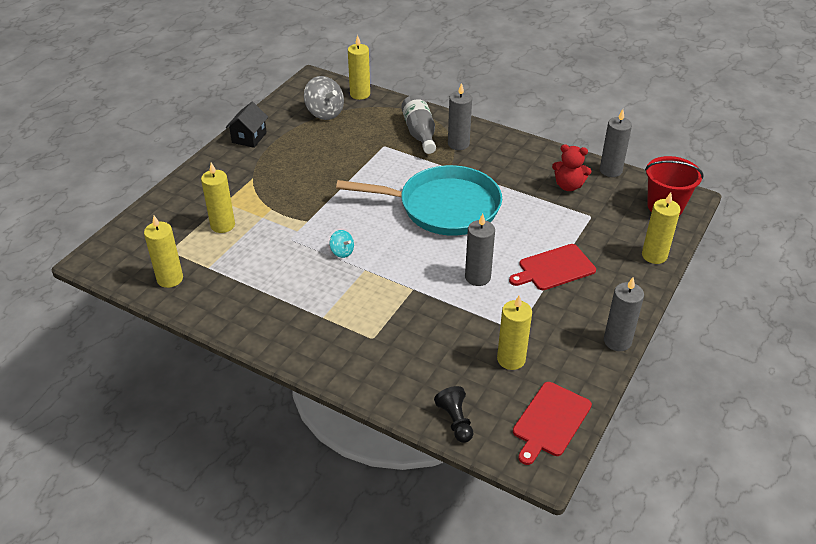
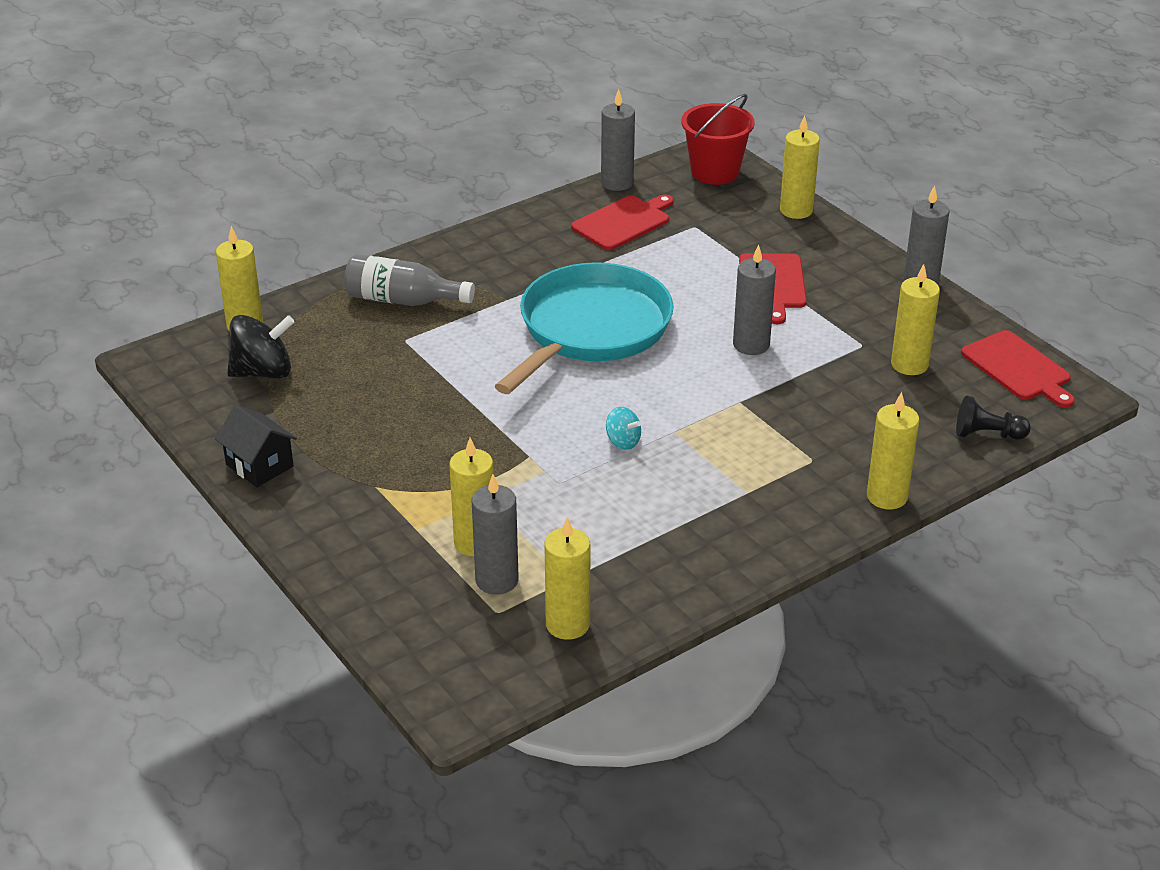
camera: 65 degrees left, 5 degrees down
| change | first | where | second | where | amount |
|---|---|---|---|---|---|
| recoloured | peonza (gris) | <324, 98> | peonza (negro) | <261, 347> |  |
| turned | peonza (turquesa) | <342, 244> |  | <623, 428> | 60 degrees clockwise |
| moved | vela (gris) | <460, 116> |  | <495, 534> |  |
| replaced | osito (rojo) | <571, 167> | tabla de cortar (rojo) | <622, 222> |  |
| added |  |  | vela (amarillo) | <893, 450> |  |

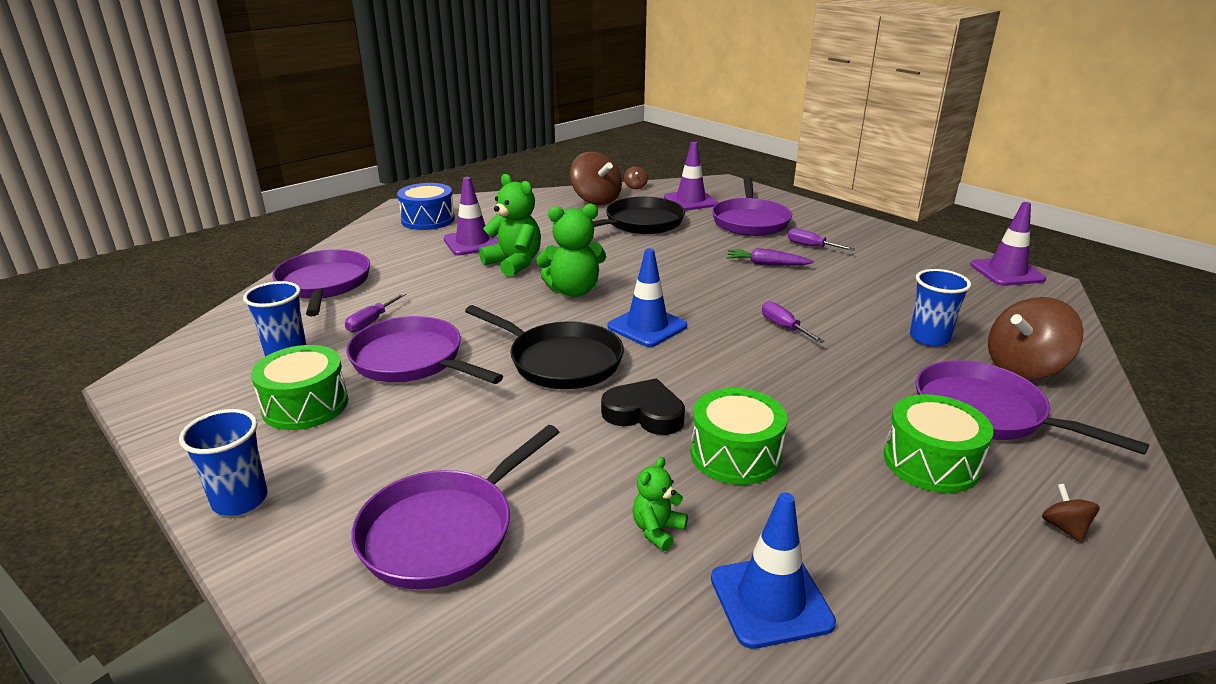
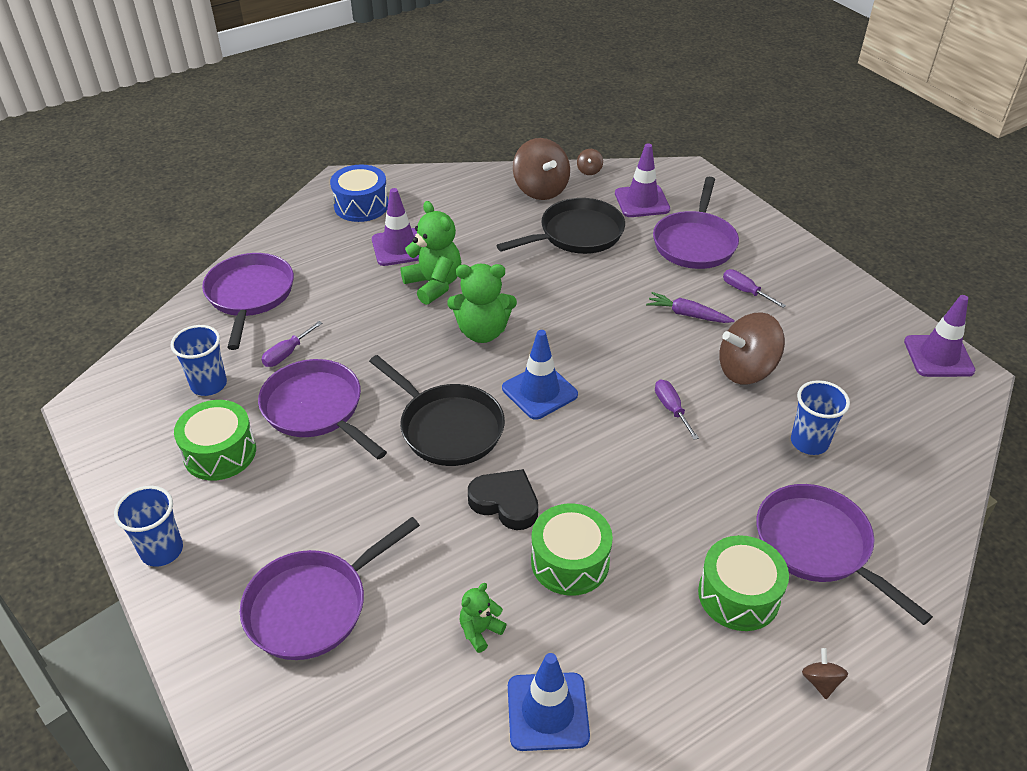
camera: 10 degrees right, 15 degrees up
| change | first | where | second | where | amount |
|---|---|---|---|---|---|
| moved | peonza (marrón) | <1036, 338> |  | <752, 348> |  |

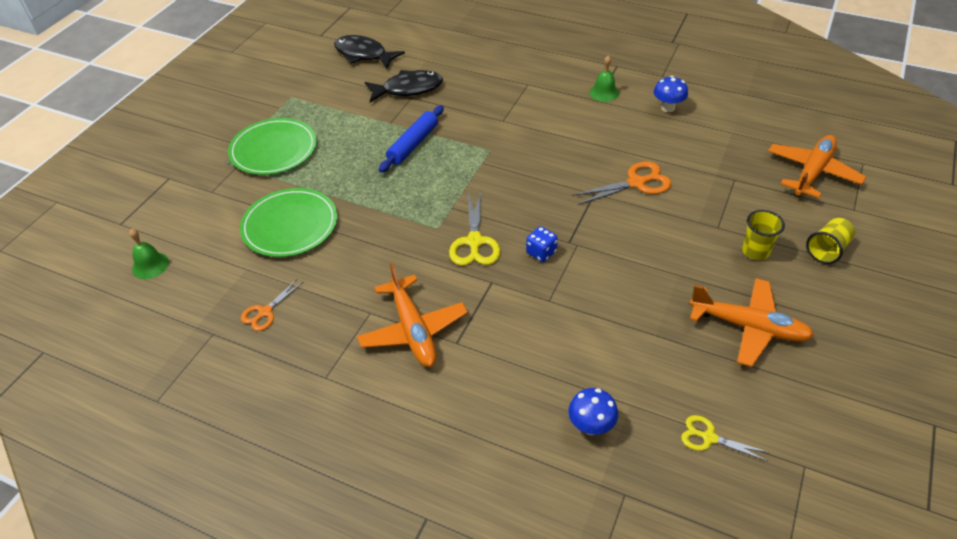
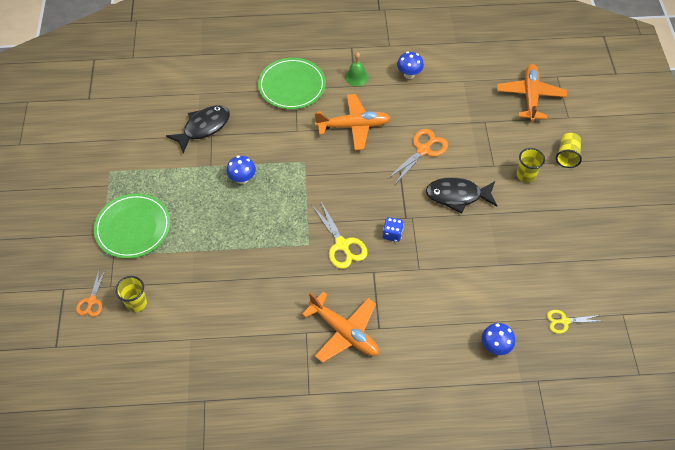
camera: 30 degrees left, 10 degrees up
| change | first | where | second | where | amount |
|---|---|---|---|---|---|
| removed | campana (verde) | <149, 254> |  |  |  |
| moved | plato (verde) | <288, 222> |  | <292, 83> |  |
| moved | tijeras (naranja) | <272, 305> |  | <91, 292> |  |
| moved | pez (negro) | <369, 52> |  | <461, 195> |  |
| replaced | rodillo (azul) | <411, 139> | seta (azul) | <241, 170> |  |
| moved | avión (naranja) | <751, 322> |  | <353, 122> |  |
| added |  |  | vaso (amarillo) | <131, 294> |  |

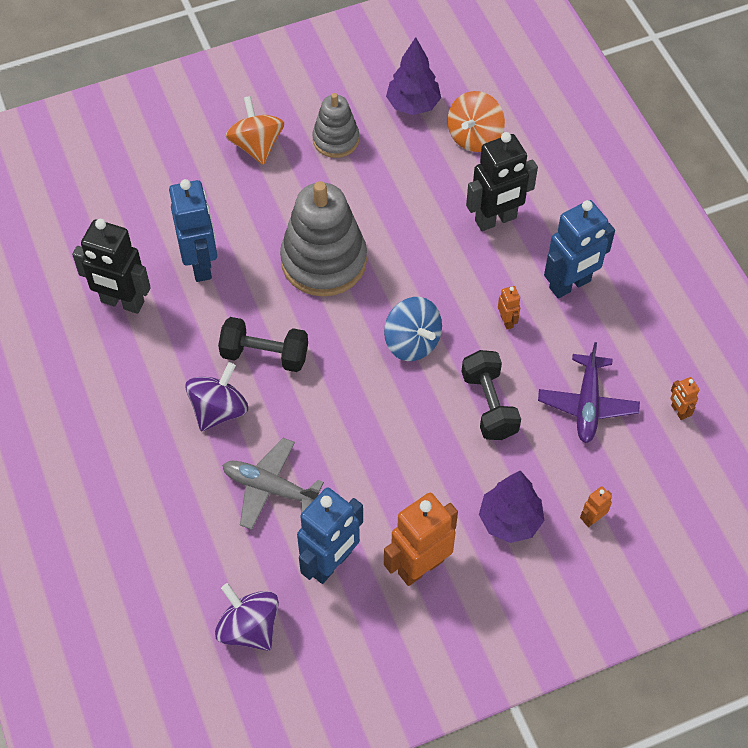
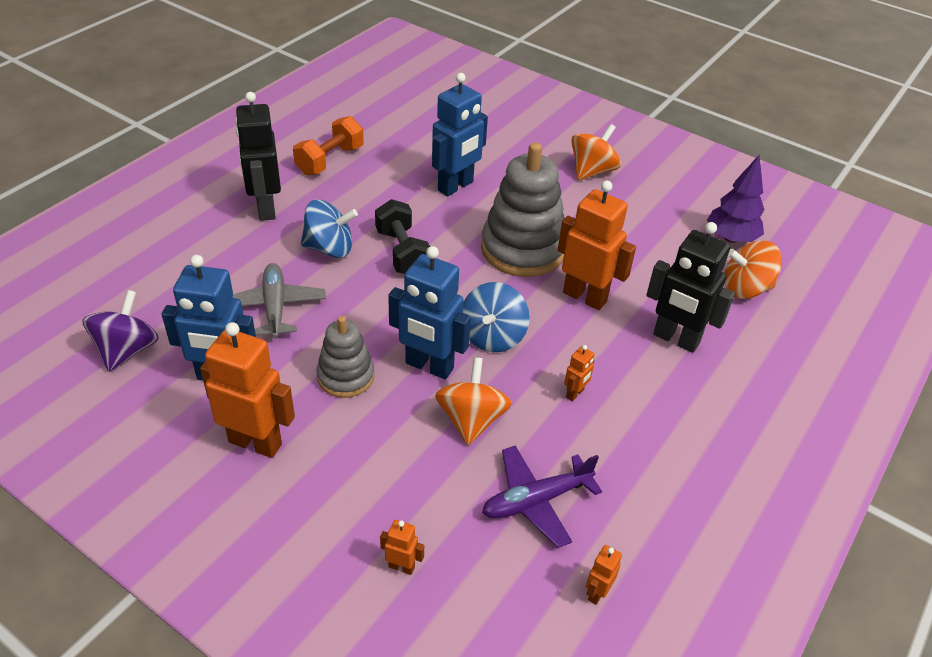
camera: 55 degrees right, 15 degrees down
| change | first | where | second | where | amount |
|---|---|---|---|---|---|
| moved | robot (negro) | <111, 266> |  | <258, 156> |  |
| recoloured | peonza (morado) | <216, 396> | peonza (azul) | <329, 229> |  |
| moved | juguete apilable (gris) | <335, 125> |  | <345, 357> |  |
| replaced | mancuerna (negro) | <491, 395> | peonza (naranja) | <473, 401> |  |
| removed | árbol (morado) | <511, 507> |  |  |  |
| moved | robot (azul) | <579, 249> |  | <429, 312> |  |
| added |  |  | mancuerna (naranja) | <328, 145> |  |
| added |  |  | robot (naranja) | <597, 245> |  |

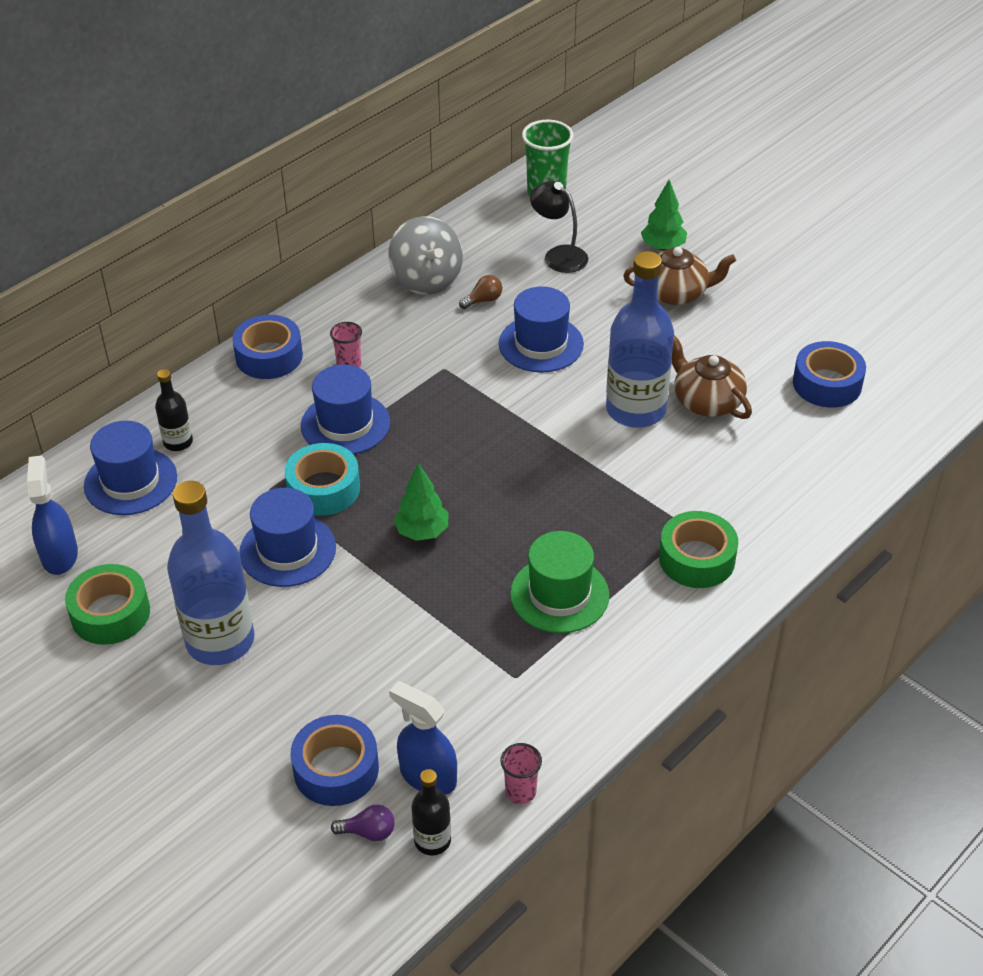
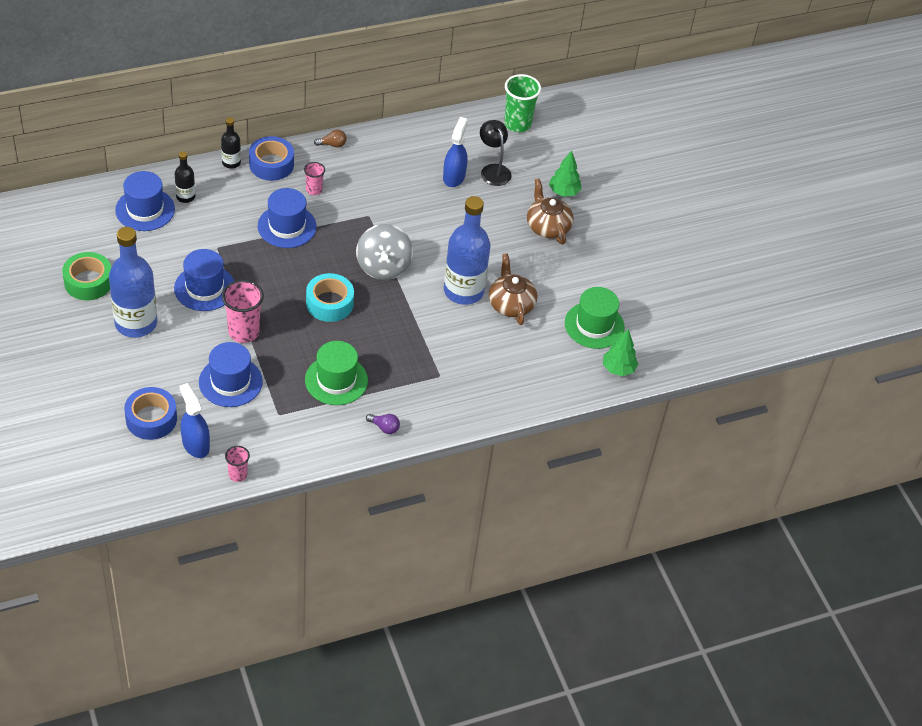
camera: 20 degrees right, 5 degrees up
| change | first | where | second | where | amount |
|---|---|---|---|---|---|
| moved | pulverizador (azul) | <52, 515> |  | <455, 152> |  |
| moved | cinta adhesiva (turquesa) | <322, 479> |  | <330, 297> |  |
| moved | bombilla (morado) | <363, 823> |  | <383, 424> |  |
| moved | peonza (gris) | <425, 255> |  | <384, 252> |  |
| moved | árbol (verde) | <420, 502> |  | <620, 352> |  |
| moved | botella (negro) | <431, 812> |  | <231, 143> |  |
| moved | bombilla (marrón) | <480, 292> |  | <330, 138> |  |
| moved | sombrero (azul) | <541, 329> |  | <231, 374> |  |
| turned | tetera (marrón) | <679, 276> |  | <550, 211> | 135 degrees counterclockwise |
| removed | cinta adhesiva (verde) | <698, 549> |  |  |  |
| replaced | cinta adhesiva (azul) | <829, 374> | sombrero (verde) | <595, 318> |  |
| added |  |  | vaso (rosa) | <243, 311> |  |

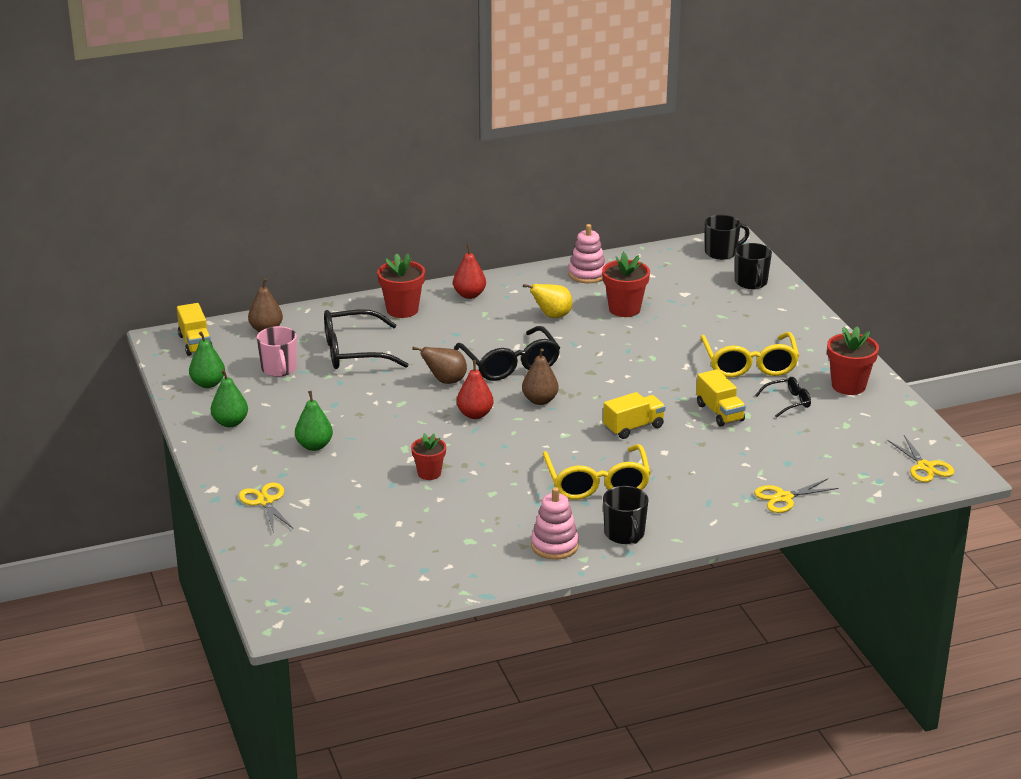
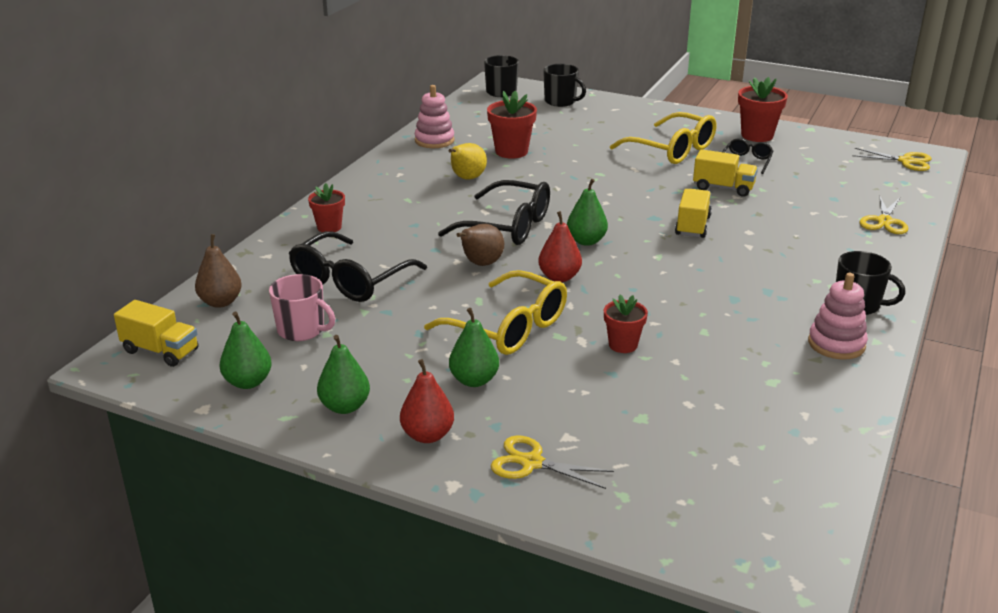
camera: 45 degrees left, 0 degrees up
| change | first | where | second | where | amount |
|---|---|---|---|---|---|
| resized | maceta (rojo) | <401, 285> |  | <326, 207> | x0.64 |
| moved | pera (rojo) | <469, 271> |  | <427, 401> |  |
| recoloured | pera (marrón) | <540, 376> | pera (verde) | <587, 212> |  |
| moved | gafas (amarillo) | <597, 472> |  | <495, 312> |  |

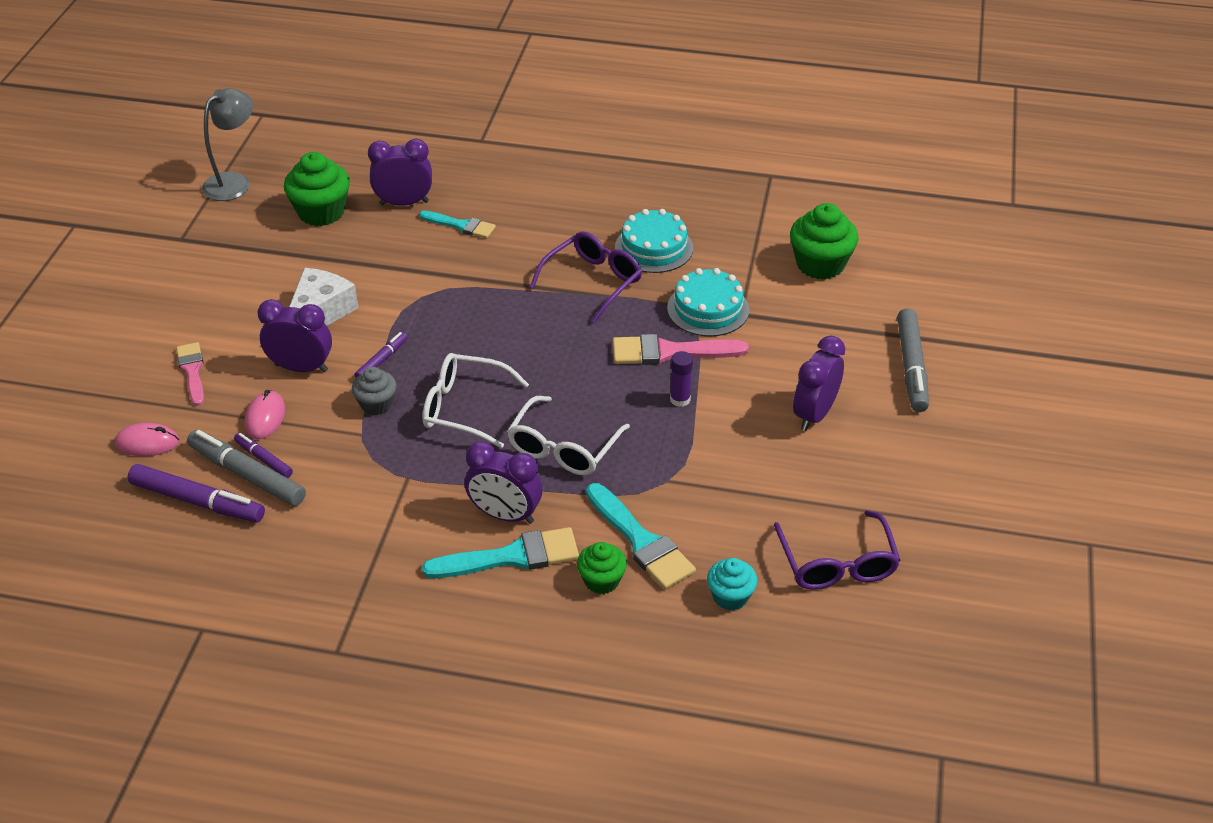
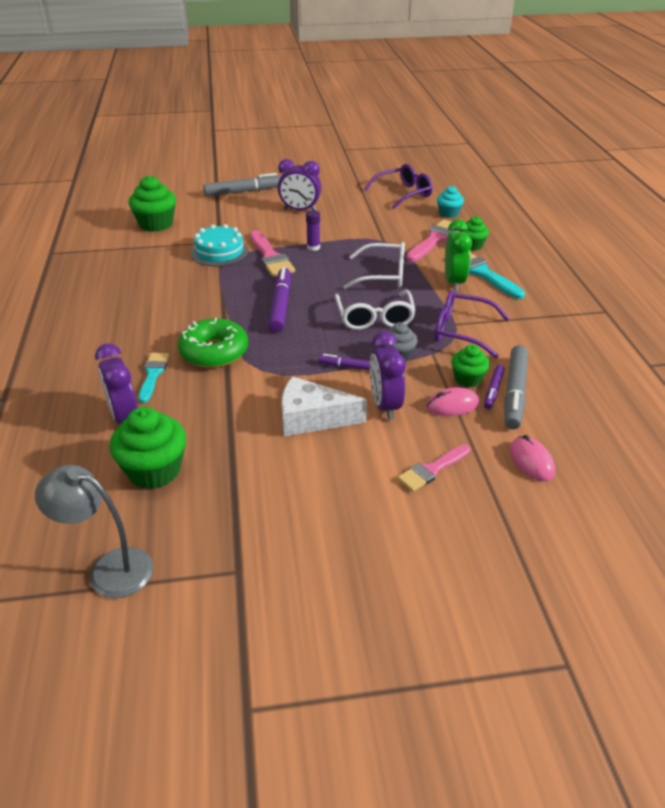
camera: 110 degrees left, 5 degrees down
| change | first | where | second | where | amount |
|---|---|---|---|---|---|
| moved | rotulador (morado) | <196, 493> |  | <279, 300> |  |
| recoloured | despertador (morado) | <503, 482> | despertador (verde) | <458, 255> |  |
| moved | gafas (morado) | <586, 277> |  | <472, 324> |  |
| recoloured | pincel (turquesa) | <641, 536> | pincel (rosa) | <432, 241> |  |
| removed | tarta (turquesa) | <654, 241> |  |  |  |
| added |  |  | rosquilla (verde) | <213, 343> |  |
| added |  |  | magdalena (verde) | <470, 366> |  |

